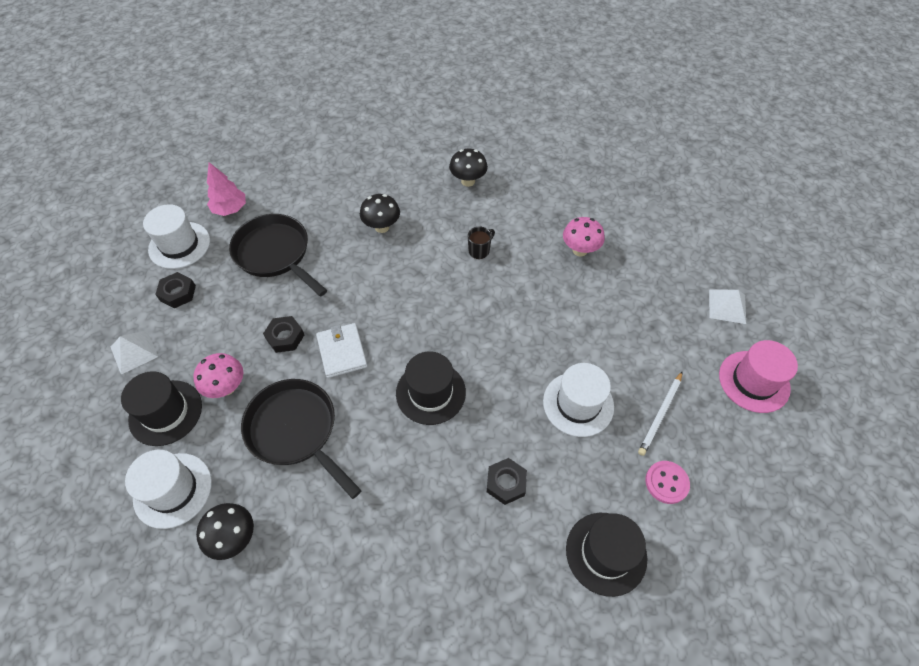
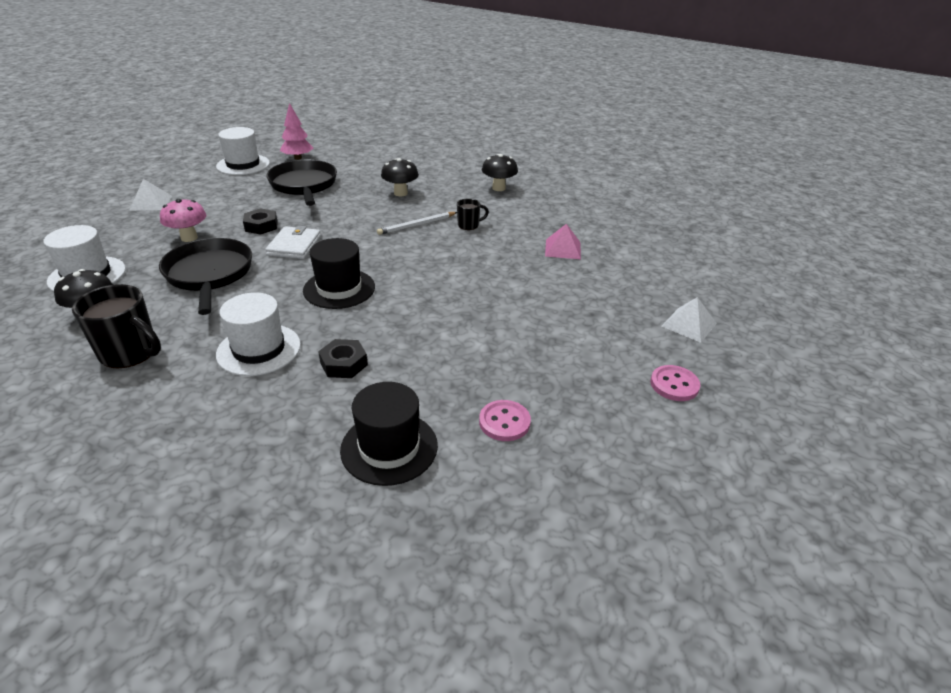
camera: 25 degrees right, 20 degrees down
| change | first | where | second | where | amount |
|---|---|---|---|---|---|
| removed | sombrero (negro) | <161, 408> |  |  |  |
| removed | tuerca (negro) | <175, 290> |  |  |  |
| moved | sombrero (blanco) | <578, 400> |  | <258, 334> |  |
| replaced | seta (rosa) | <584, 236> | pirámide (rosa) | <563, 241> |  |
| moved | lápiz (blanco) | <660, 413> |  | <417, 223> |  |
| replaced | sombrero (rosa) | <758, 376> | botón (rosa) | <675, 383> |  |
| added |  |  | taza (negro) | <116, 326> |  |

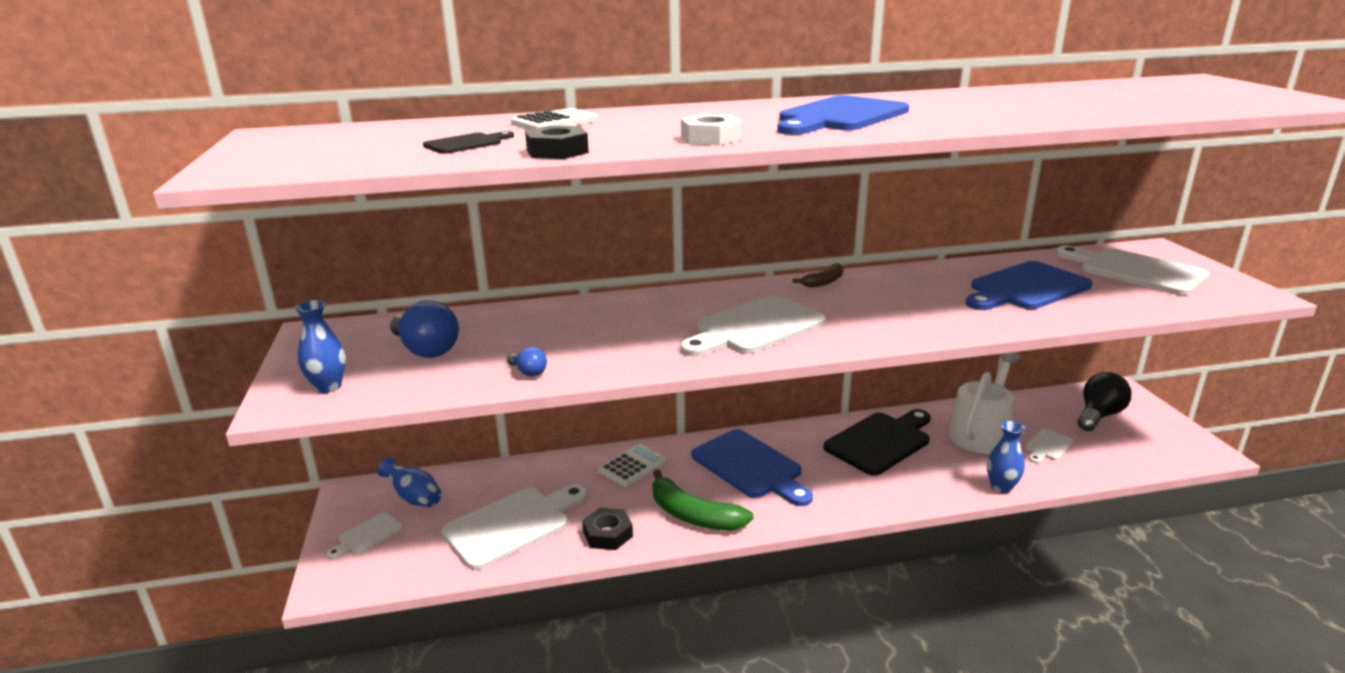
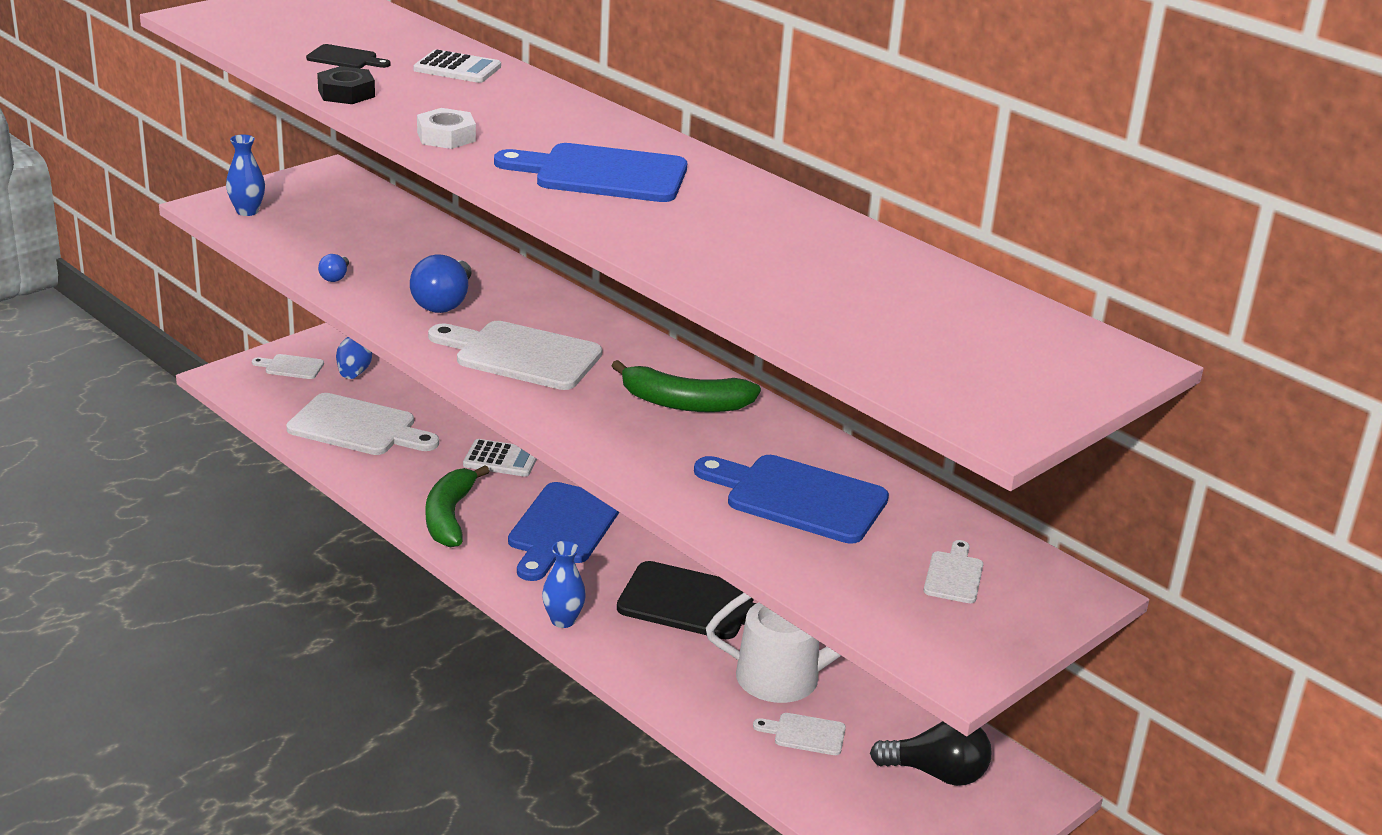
camera: 55 degrees right, 5 degrees up
| change | first | where | second | where | amount |
|---|---|---|---|---|---|
| moved | bombilla (azul) | <424, 329> |  | <441, 283> |  |
| removed | tuerca (negro) | <607, 529> |  |  |  |
| removed | plátano (marrón) | <818, 275> |  |  |  |
| moved | florero (azul) | <1006, 457> |  | <564, 584> |  |
| resized | tabla de cortar (blanco) | <1133, 270> |  | <953, 571> | x0.49 |
| added |  |  | plátano (verde) | <686, 386> |  |

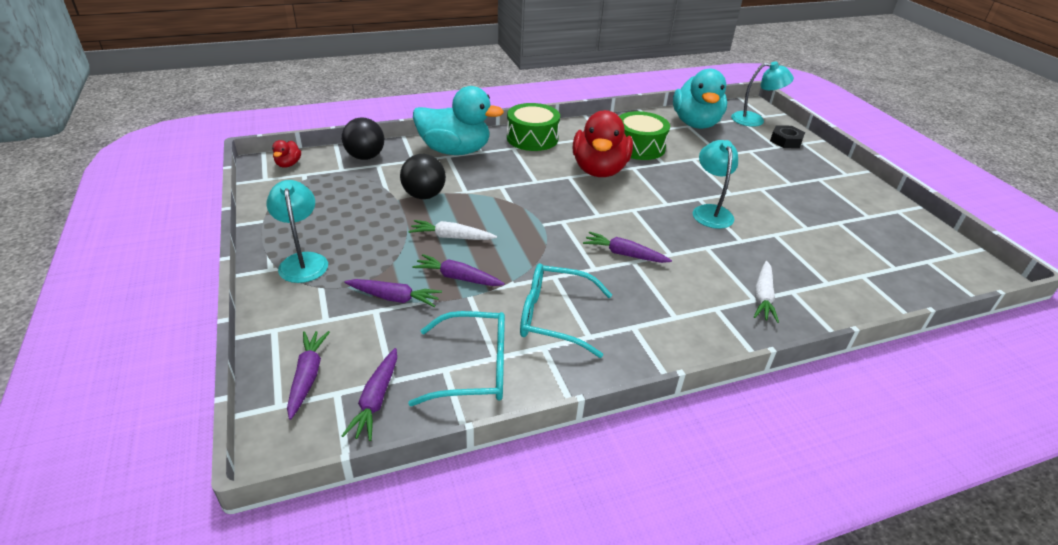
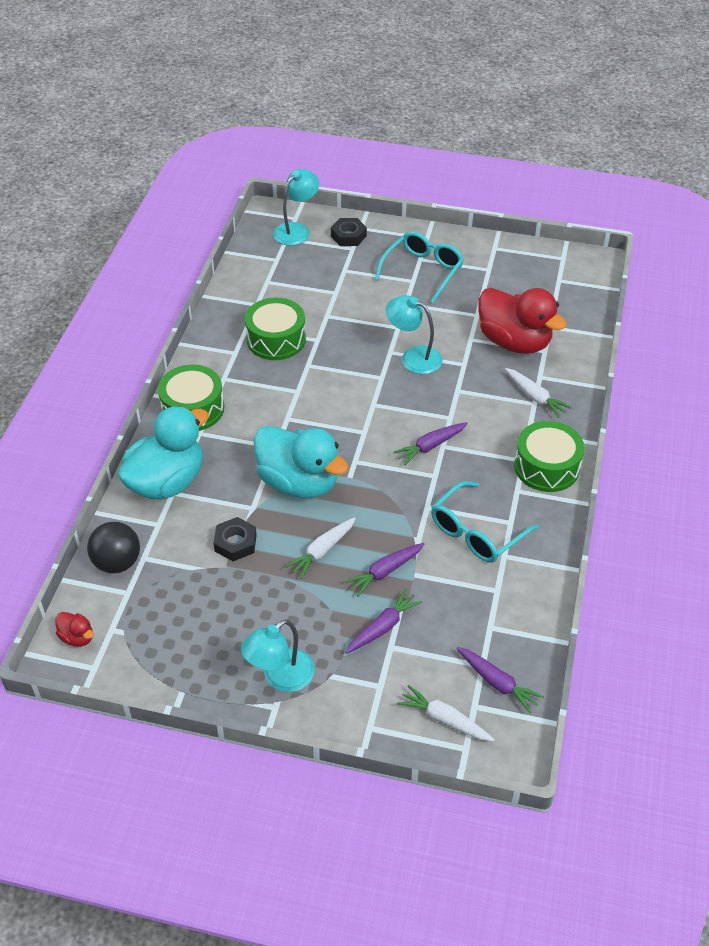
camera: 55 degrees left, 10 degrees up
| change | first | where | second | where | amount |
|---|---|---|---|---|---|
| turned | lámpara (turquesa) | <297, 231> |  | <278, 655> | 60 degrees counterclockwise |
| recoloured | zanahoria (morado) | <308, 375> | zanahoria (blanco) | <446, 713> |  |
| replaced | pelota (negro) | <423, 176> | tuerca (negro) | <235, 539> |  |
| moved | gafas (turquesa) | <456, 358> |  | <419, 267> |  |
| moved | pato (rojo) | <603, 143> |  | <522, 321> |  |
| moved | pato (turquesa) | <700, 99> |  | <301, 462> |  |
| added |  |  | tambor (verde) | <549, 456> |  |

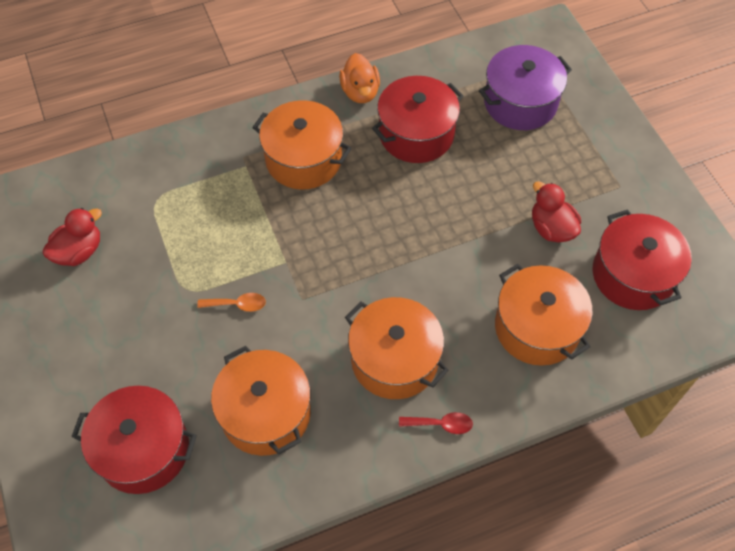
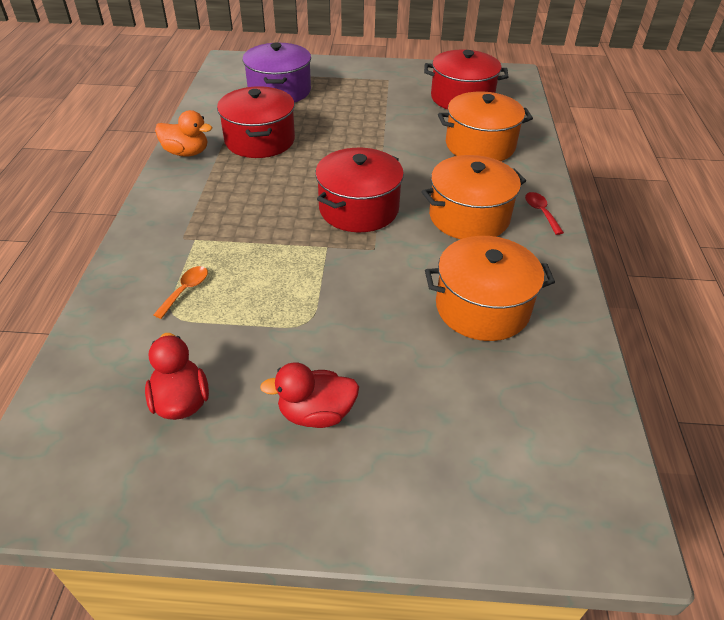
camera: 65 degrees left, 15 degrees down
| change | first | where | second | where | amount |
|---|---|---|---|---|---|
| moved | olla (rojo) | <134, 440> |  | <359, 190> |  |
| moved | cuchara (naranja) | <231, 302> |  | <180, 292> |  |
| removed | olla (naranja) | <302, 145> |  |  |  |
| turned | cuchara (rojo) | <436, 423> |  | <544, 213> | 45 degrees counterclockwise |
| moved | pato (rojo) | <556, 211> |  | <309, 395> |  |

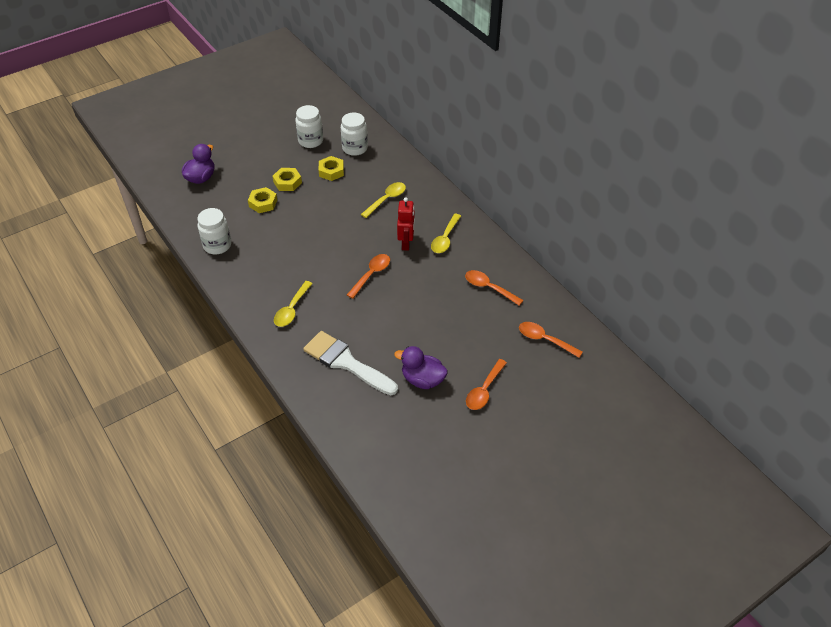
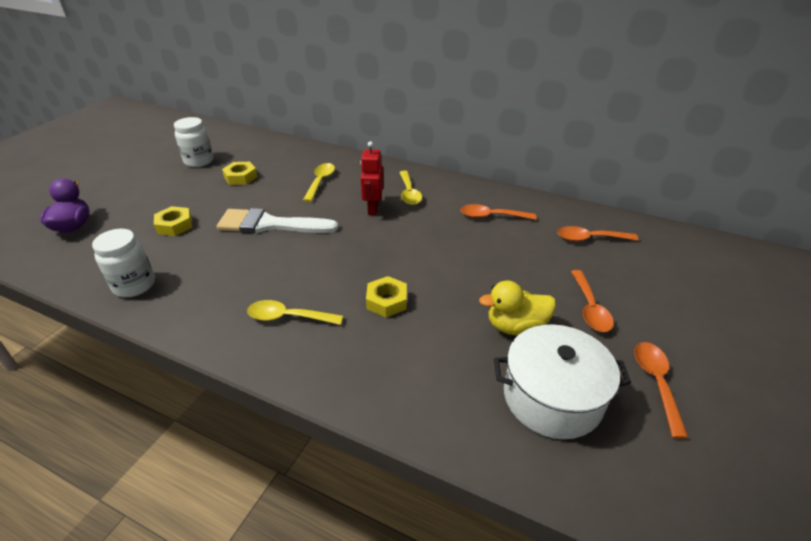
camera: 30 degrees left, 10 degrees down
| change | first | where | second | where | amount |
|---|---|---|---|---|---|
| moved | tuerca (amarillo) | <287, 179> |  | <386, 296> |  |
| turned | cuchara (amarillo) | <293, 304> |  | <295, 312> | 105 degrees clockwise |
| moved | pincel (blanco) | <350, 363> |  | <277, 221> |  |
| removed | tarro (blanco) | <354, 134> |  |  |  |
| moved | cuchara (naranja) | <368, 276> |  | <661, 390> |  |
| recoloured | pato (morado) | <421, 367> | pato (amarillo) | <517, 308> |  |
| turned | robot (rojo) | <406, 224> |  | <371, 178> | 150 degrees counterclockwise |
| added |  |  | olla (blanco) | <562, 381> |  |

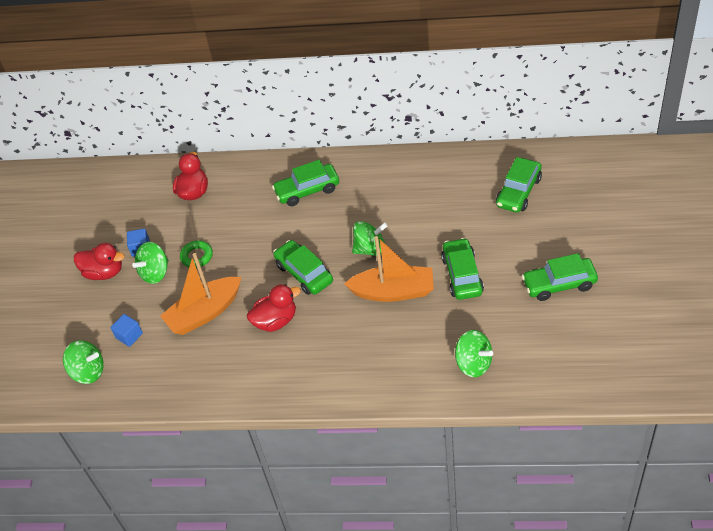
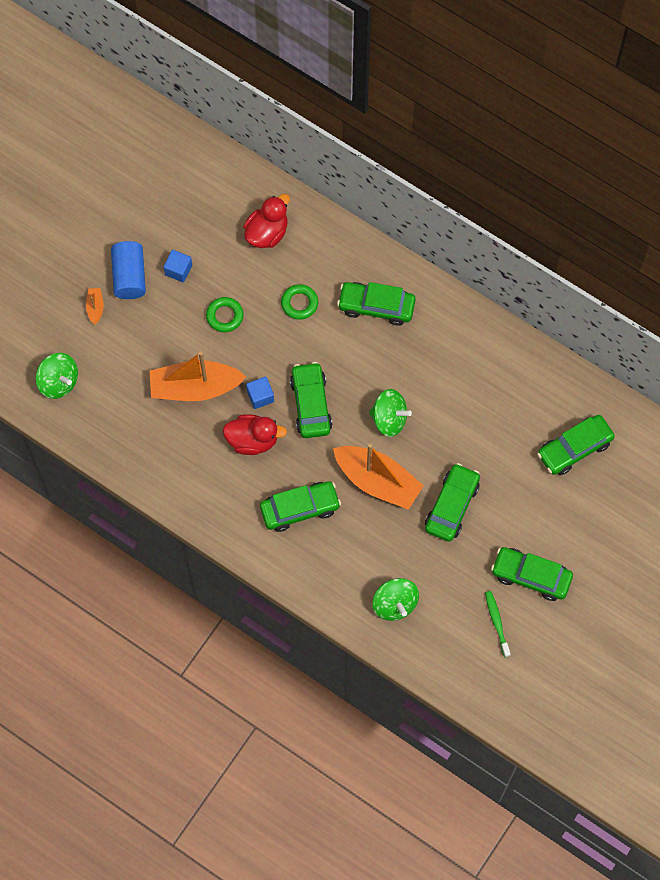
camera: 25 degrees right, 20 degrees up
| change | first | where | second | where | amount |
|---|---|---|---|---|---|
| replaced | pato (rojo) | <99, 261> | cilindro (azul) | <128, 270> |  |
| moved | cubo (azul) | <127, 330> |  | <260, 393> |  |
| removed | peonza (verde) | <150, 263> |  |  |  |
| added |  |  | barco (naranja) | <95, 306> |  |
| added |  |  | coche (verde) | <300, 506> |  |
| added |  |  | anillo (verde) | <299, 302> |  |
| added |  |  | cepillo de dientes (verde) | <498, 624> |  |

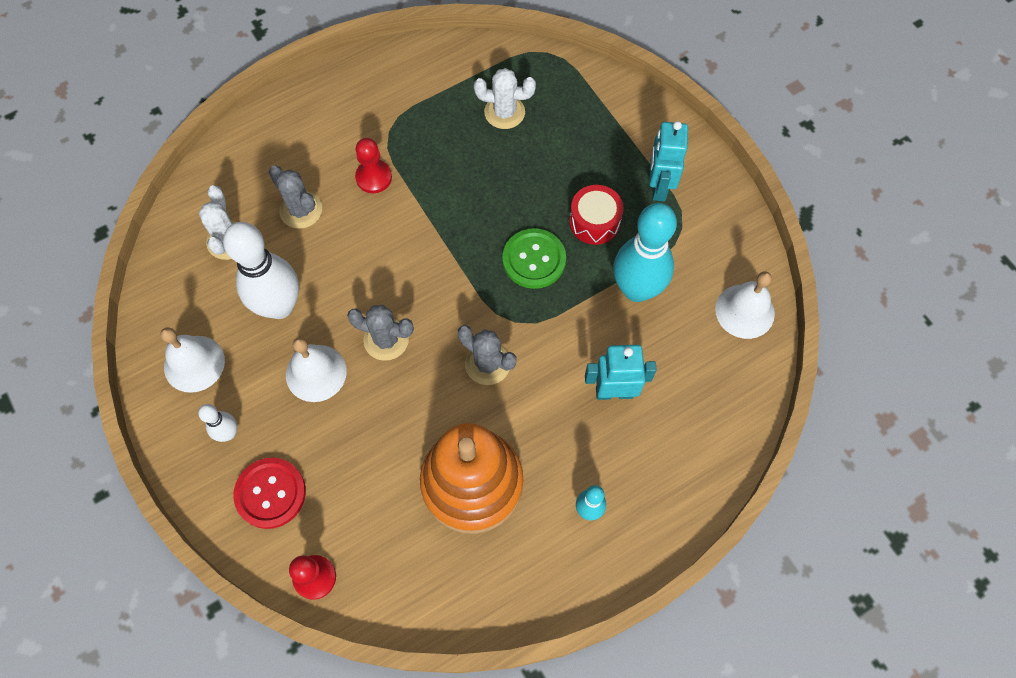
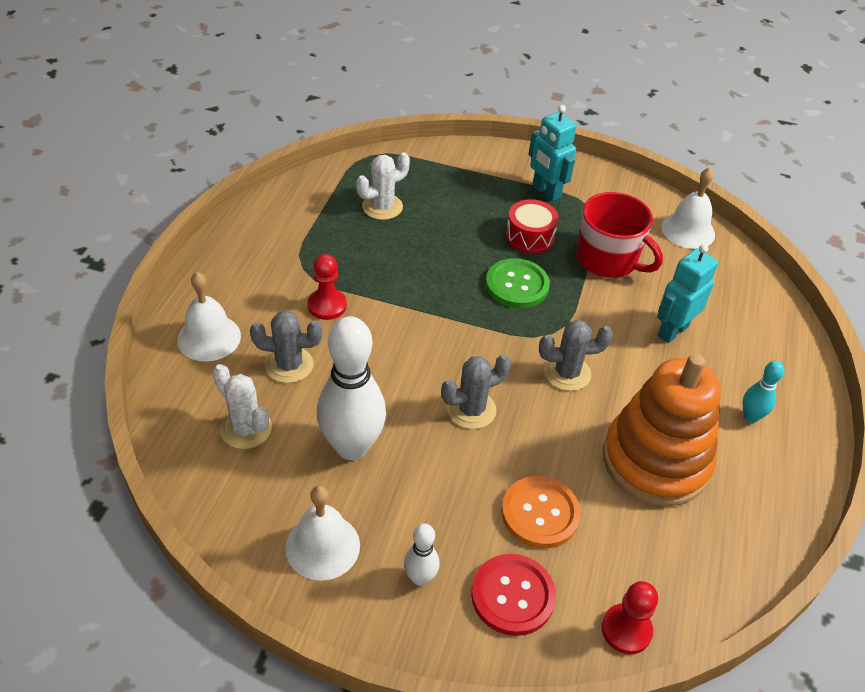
camera: 45 degrees left, 20 degrees down
| change | first | where | second | where | amount |
|---|---|---|---|---|---|
| moved | campana (blanco) | <316, 369> |  | <209, 316> |  |
| replaced | bolo (turquesa) | <645, 252> | taza (rojo) | <619, 235> |  |
| added |  |  | botón (naranja) | <541, 512> |  |

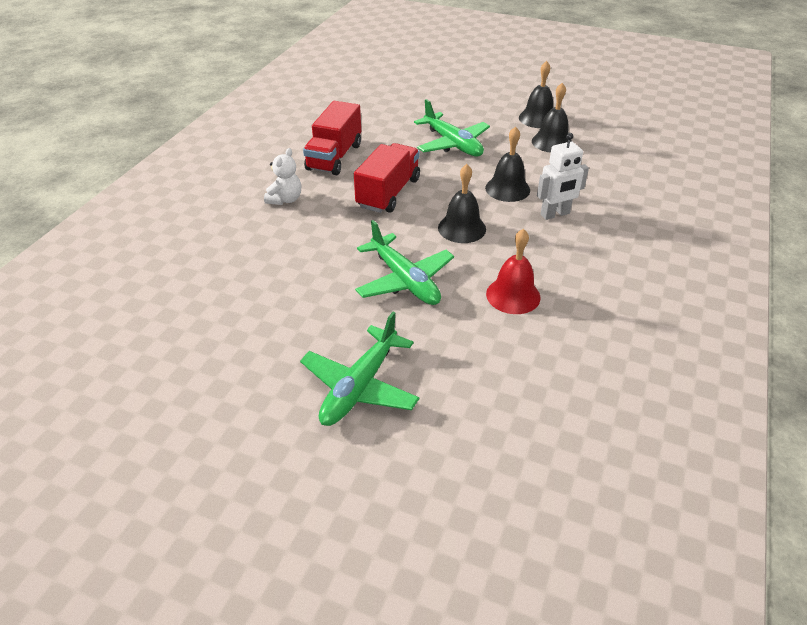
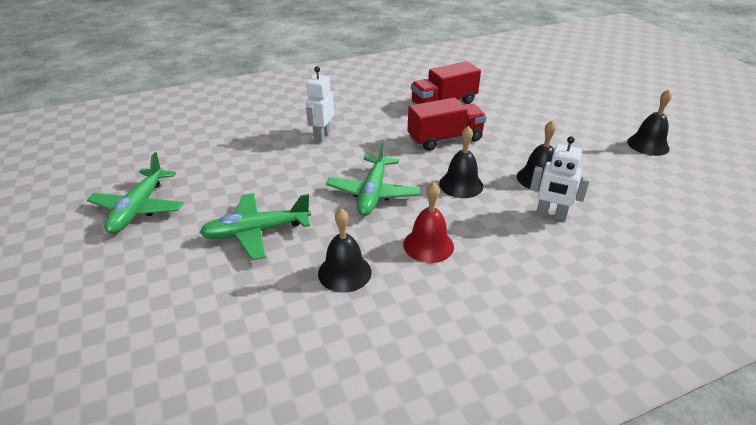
camera: 45 degrees right, 5 degrees down
| change | first | where | second | where | amount |
|---|---|---|---|---|---|
| removed | osito (blanco) | <282, 176> |  |  |  |
| moved | avión (verde) | <452, 128> |  | <135, 192> |  |
| moved | campana (negro) | <552, 118> |  | <344, 250> |  |
| added |  |  | robot (blanco) | <319, 104> |  |

